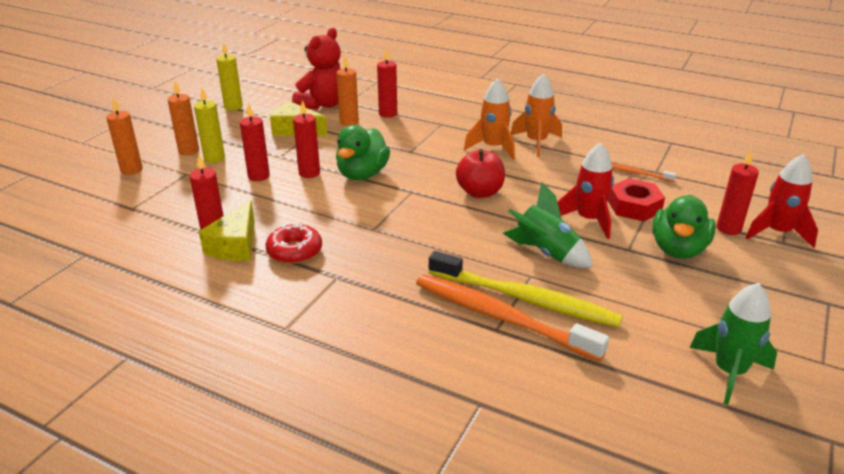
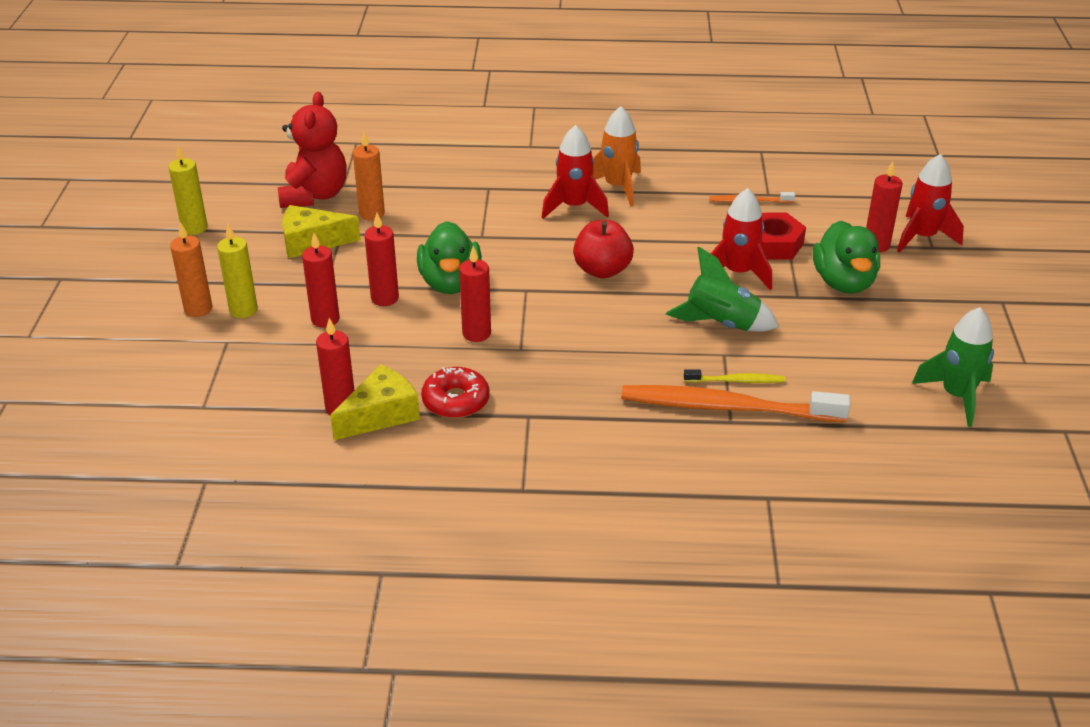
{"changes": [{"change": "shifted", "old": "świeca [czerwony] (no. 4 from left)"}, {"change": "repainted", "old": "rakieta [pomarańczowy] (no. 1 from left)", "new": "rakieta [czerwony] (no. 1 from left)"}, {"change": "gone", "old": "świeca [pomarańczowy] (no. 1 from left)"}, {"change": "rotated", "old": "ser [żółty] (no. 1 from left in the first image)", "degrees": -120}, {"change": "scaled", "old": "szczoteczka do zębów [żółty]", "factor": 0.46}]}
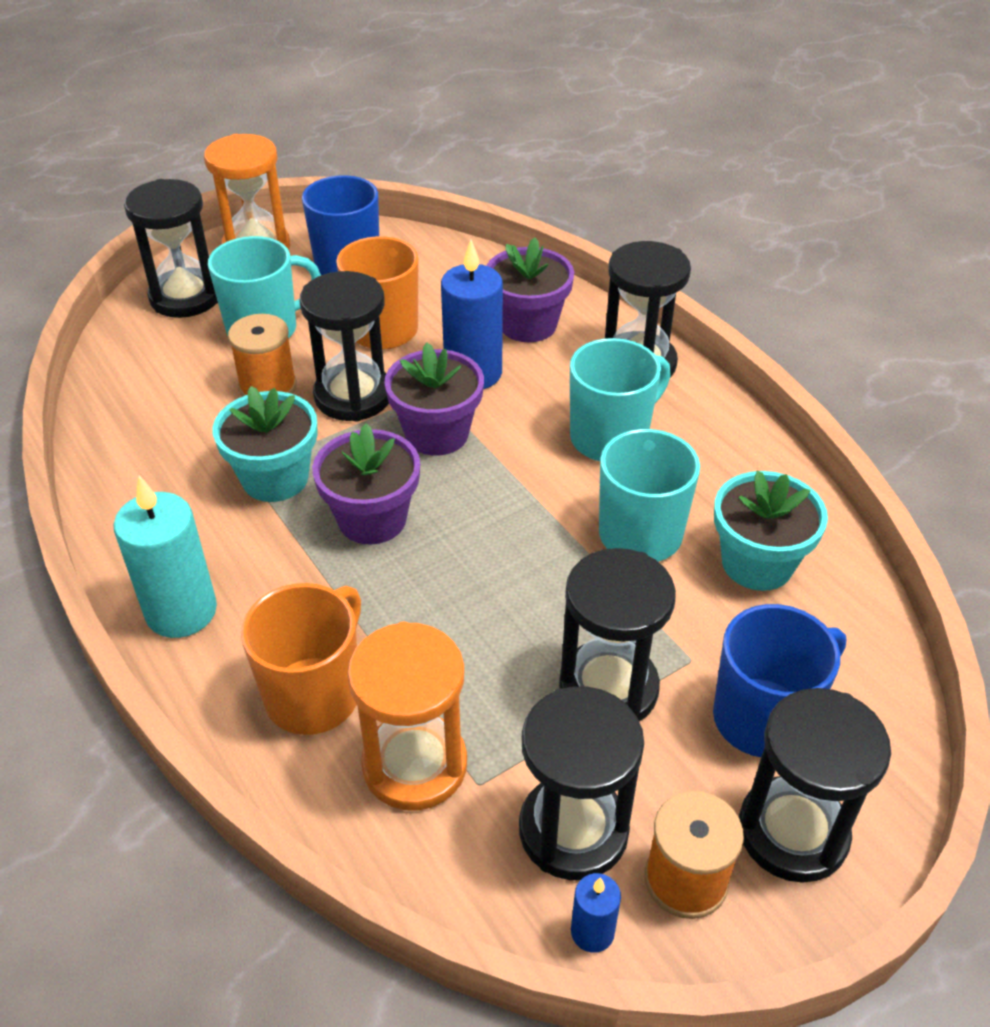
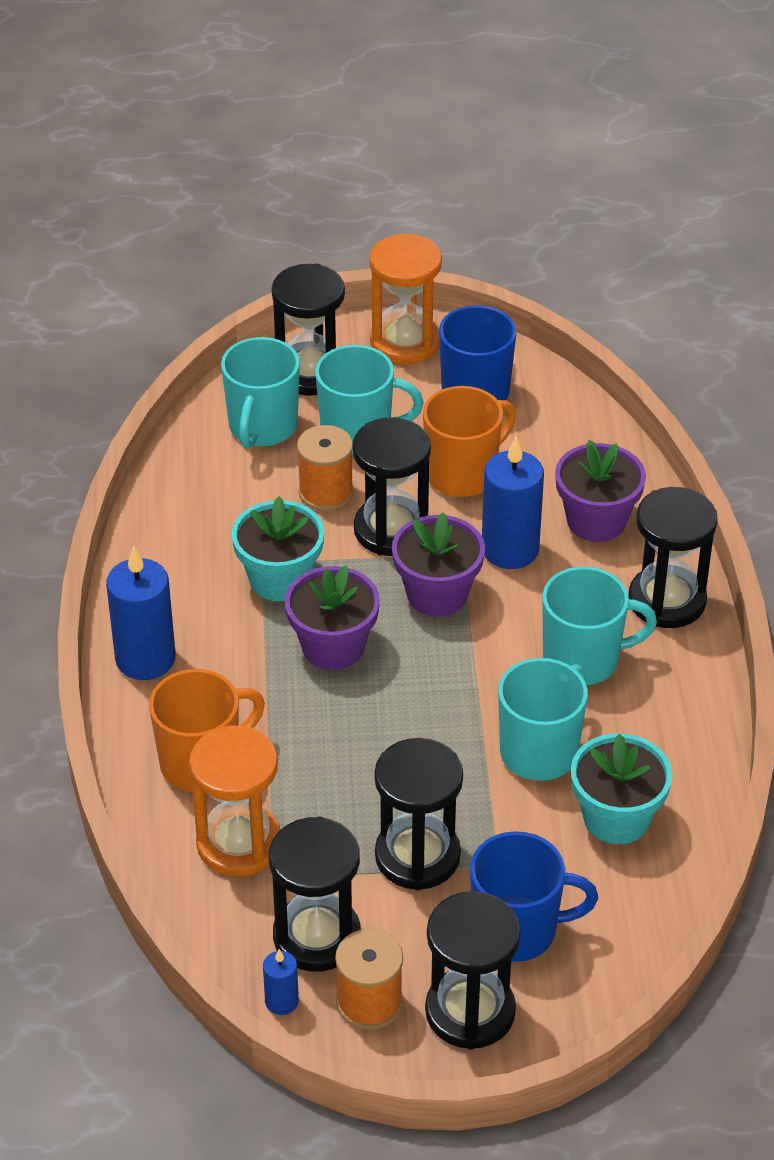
{"changes": [{"change": "repainted", "old": "świeca [turkusowy]", "new": "świeca [niebieski] (no. 1 from left)"}, {"change": "new", "new": "kubek [turkusowy] (no. 1 from left)"}]}
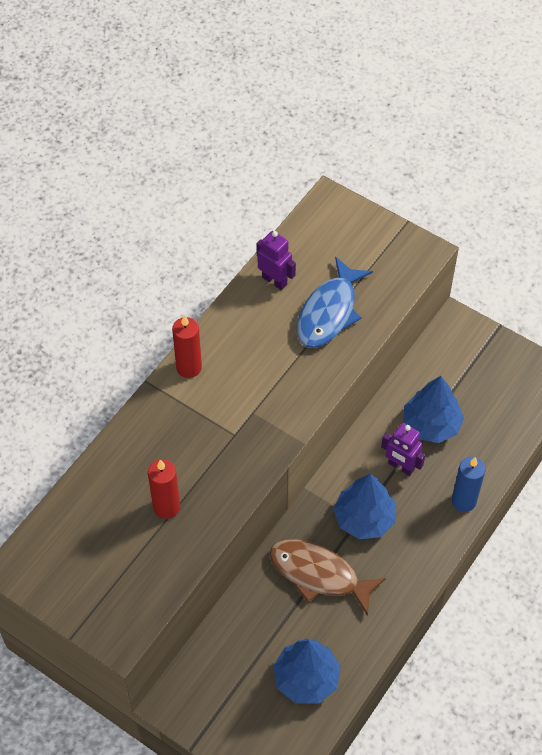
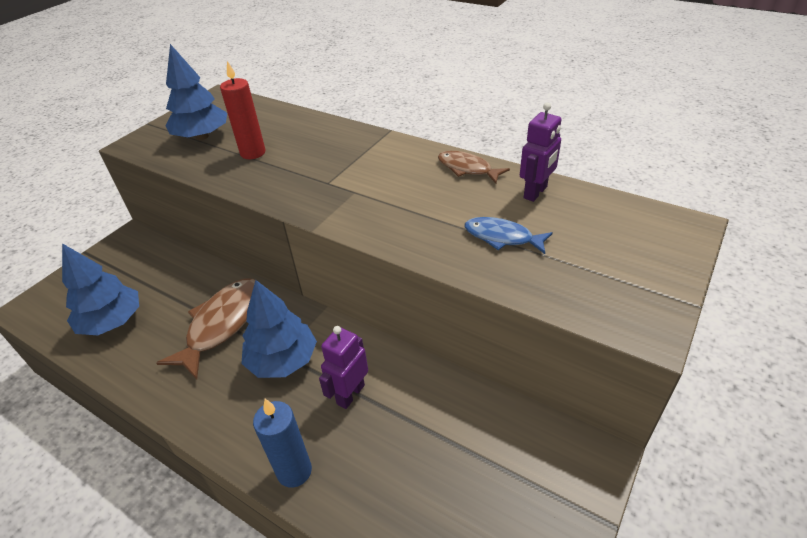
{"changes": [{"change": "scaled", "old": "ryba [niebieski]", "factor": 0.59}, {"change": "gone", "old": "świeca [czerwony] (no. 2 from left)"}, {"change": "shifted", "old": "drzewko [niebieski] (no. 3 from left in the first image)", "new": "drzewko [niebieski] (no. 2 from left)"}, {"change": "new", "new": "ryba [brązowy] (no. 2 from left)"}]}
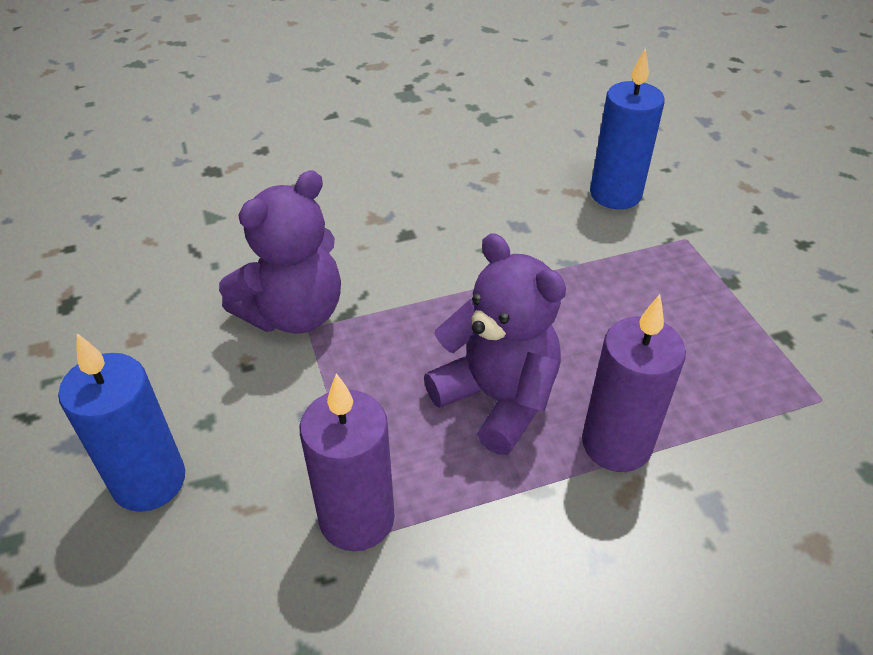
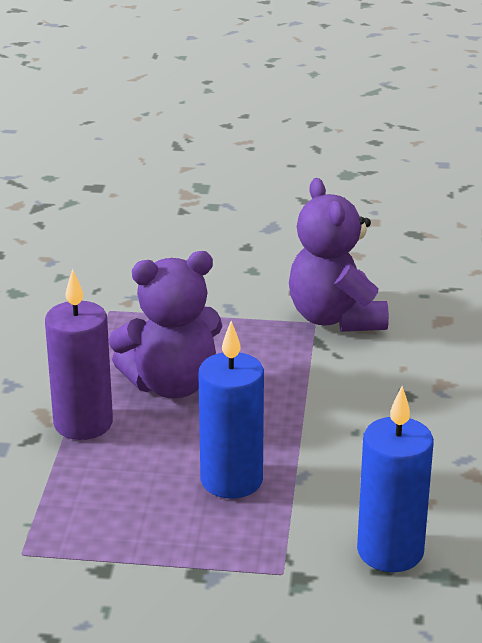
{"changes": [{"change": "shifted", "old": "świeca [niebieski] (no. 1 from left)"}, {"change": "gone", "old": "świeca [fioletowy] (no. 1 from left)"}]}
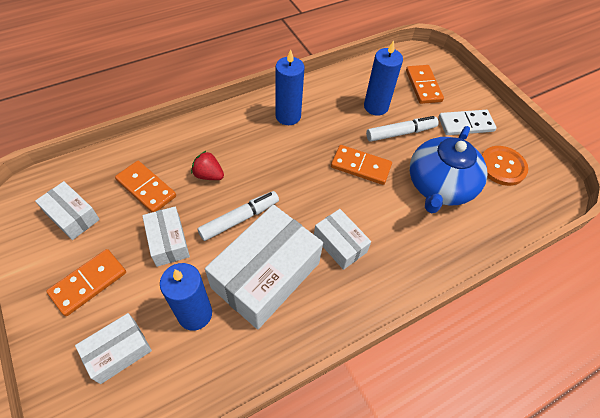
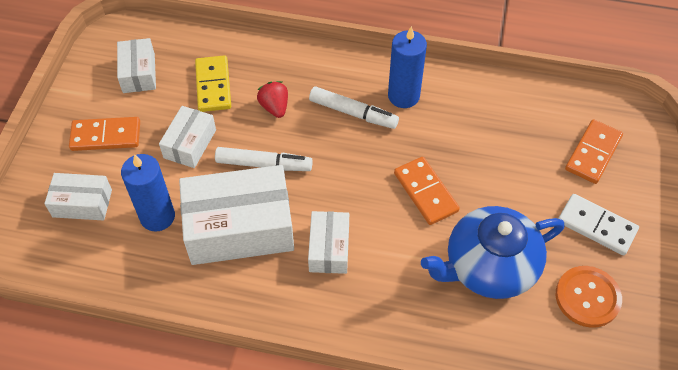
{"changes": [{"change": "gone", "old": "świeca [niebieski] (no. 3 from left)"}, {"change": "shifted", "old": "flamaster [biały] (no. 2 from left)"}, {"change": "repainted", "old": "kostka domina [pomarańczowy] (no. 2 from left)", "new": "kostka domina [żółty]"}]}
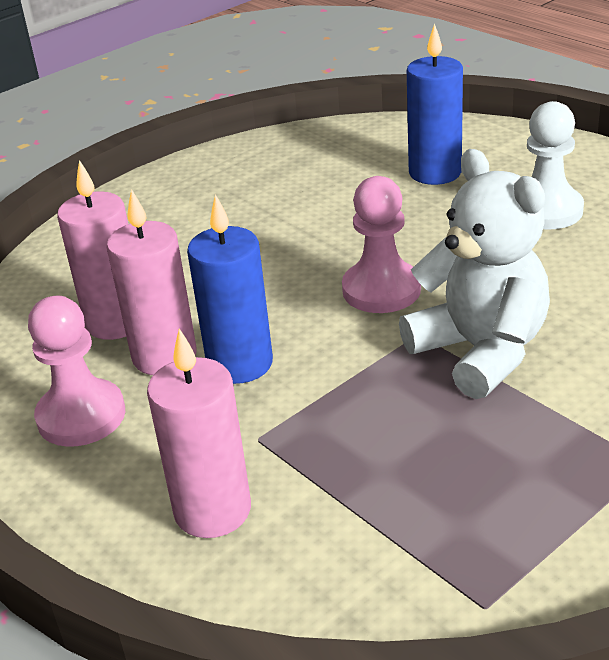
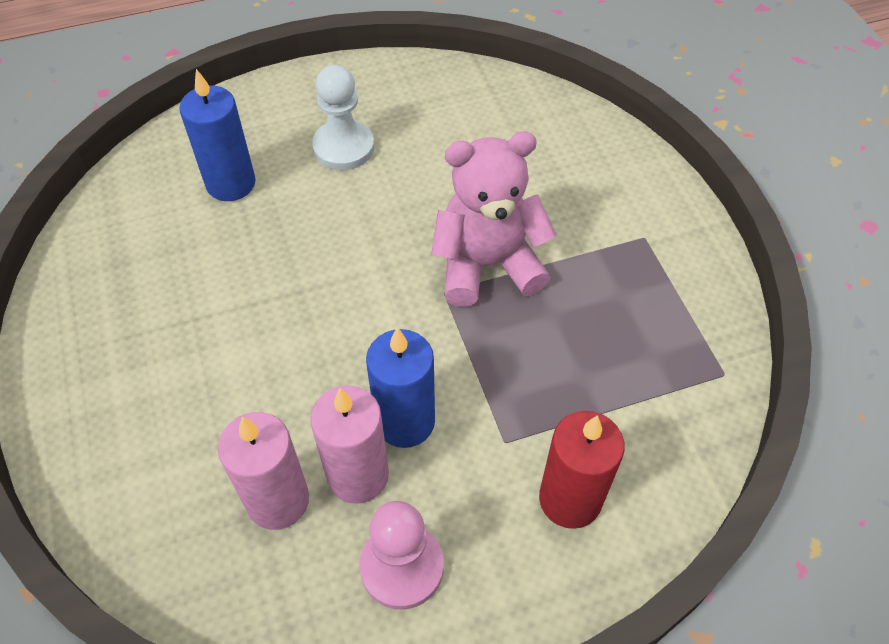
{"changes": [{"change": "repainted", "old": "miś [biały]", "new": "miś [różowy]"}, {"change": "gone", "old": "pionek [różowy] (no. 2 from left)"}, {"change": "repainted", "old": "świeca [różowy] (no. 3 from left)", "new": "świeca [czerwony]"}]}
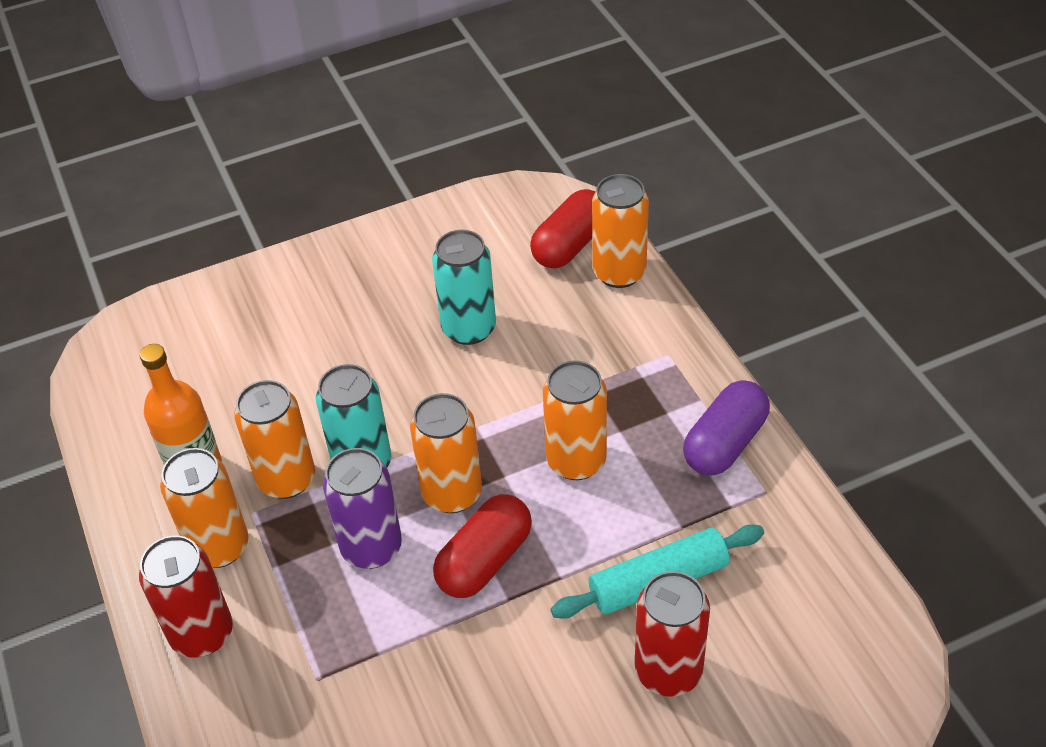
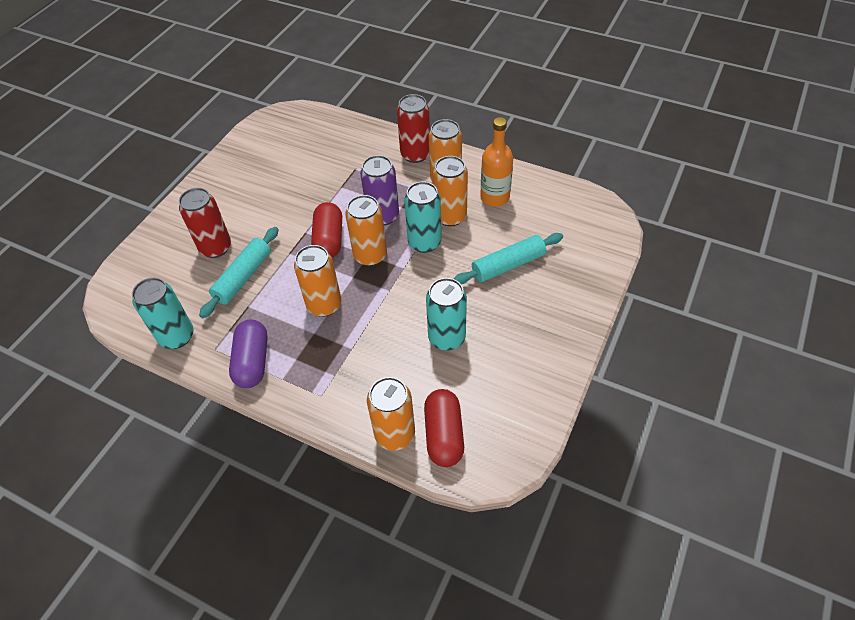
{"changes": [{"change": "new", "new": "wałek do ciasta [turkusowy] (no. 2 from left)"}, {"change": "new", "new": "puszka [turkusowy] (no. 1 from left)"}]}
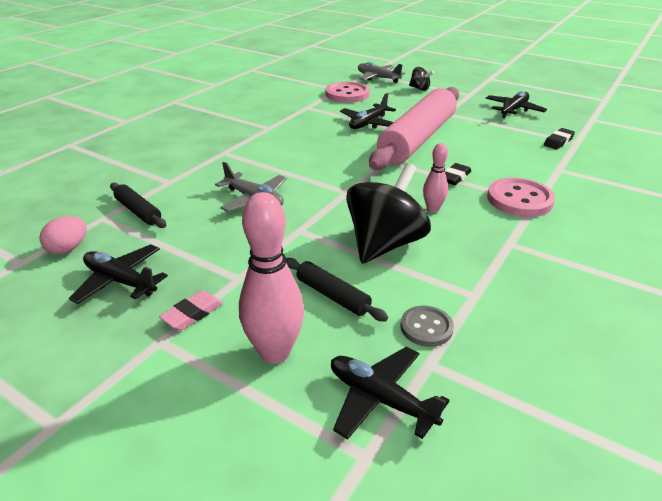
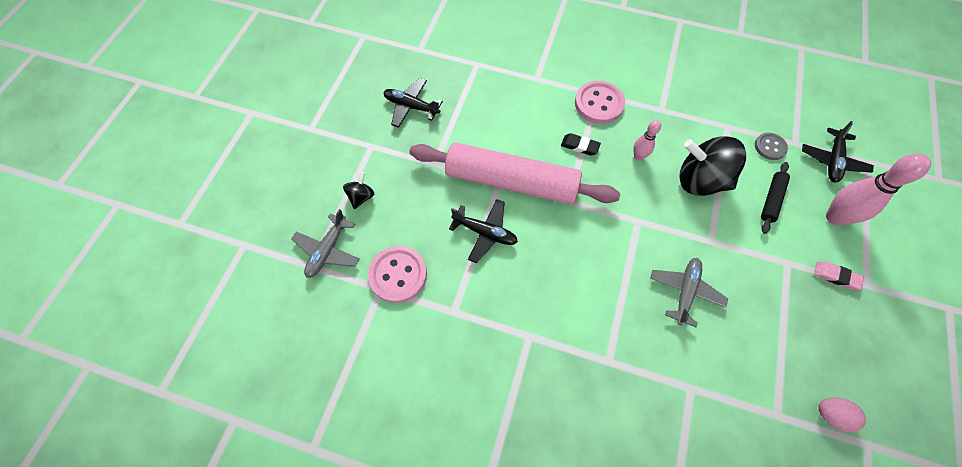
{"changes": [{"change": "gone", "old": "gumka do mazania [czarny] (no. 2 from left)"}, {"change": "gone", "old": "wałek do ciasta [czarny] (no. 1 from left)"}, {"change": "gone", "old": "samolot [czarny] (no. 1 from left)"}]}
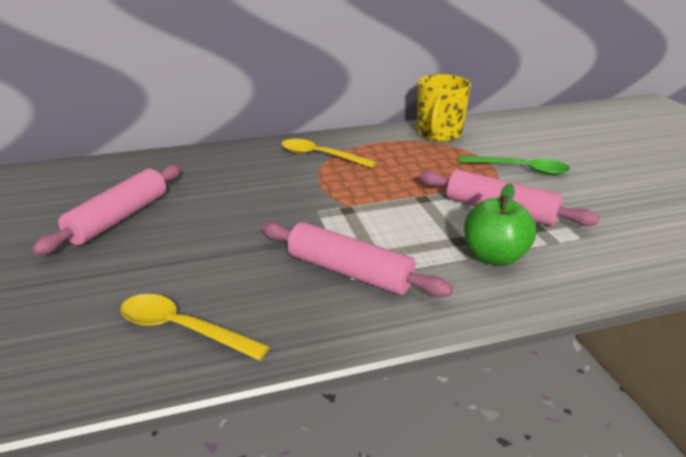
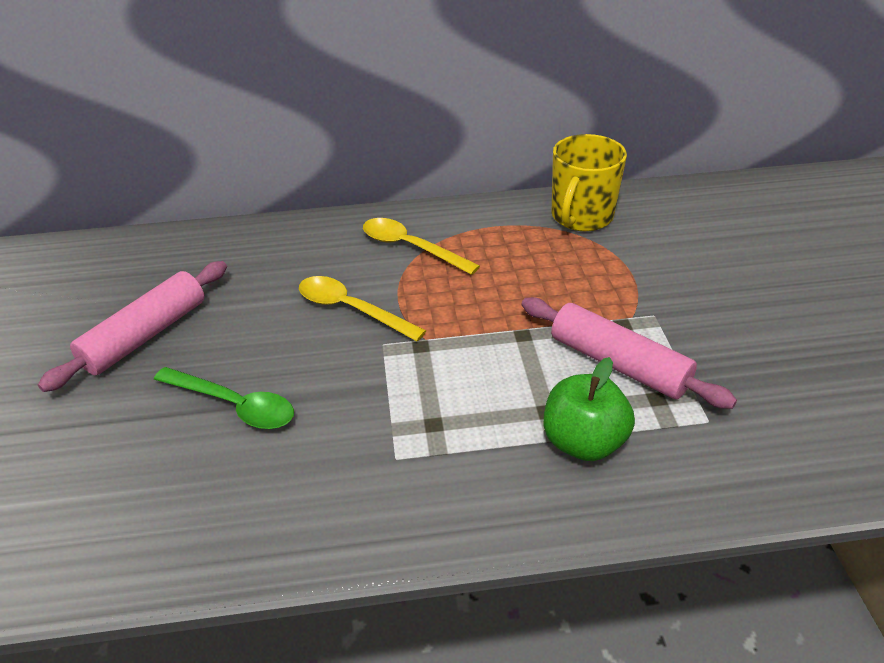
{"changes": [{"change": "shifted", "old": "łyżka [zielony]"}, {"change": "gone", "old": "wałek do ciasta [różowy] (no. 2 from left)"}, {"change": "shifted", "old": "łyżka [żółty] (no. 1 from left)"}]}
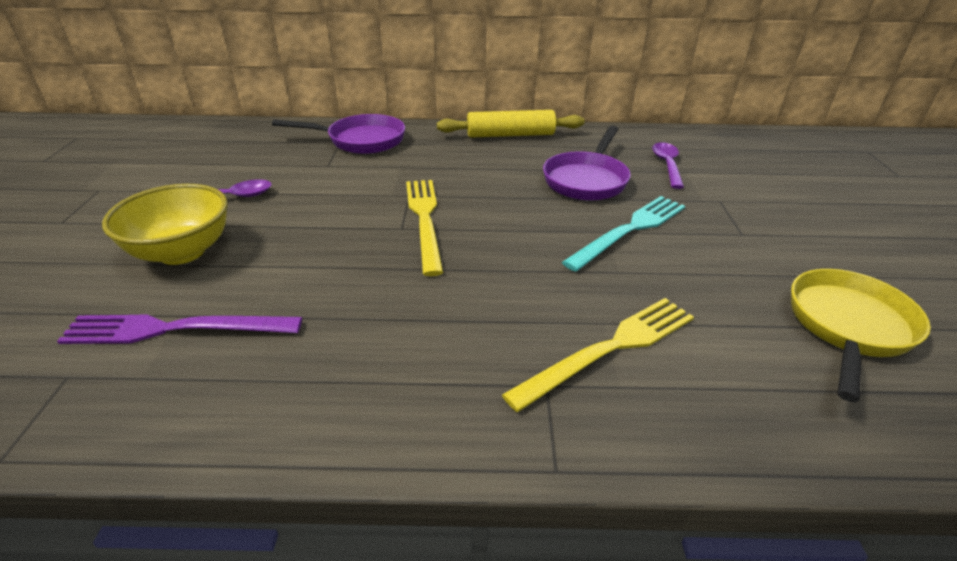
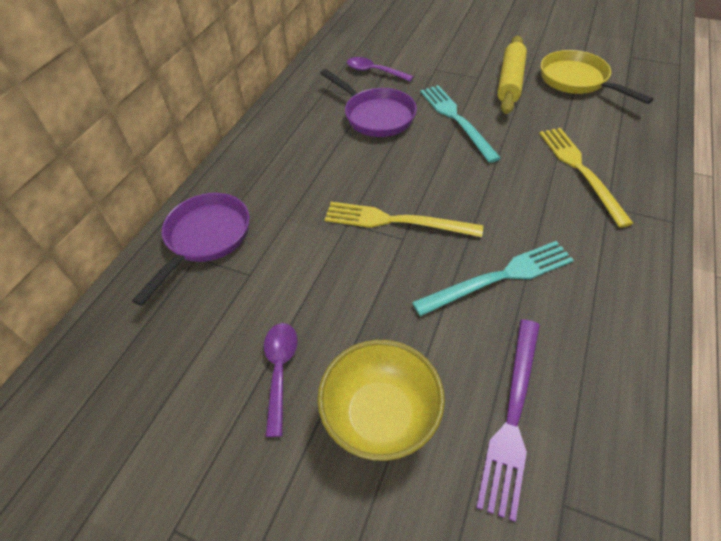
{"changes": [{"change": "shifted", "old": "wałek do ciasta [żółty]"}, {"change": "new", "new": "widelec [turkusowy] (no. 2 from left)"}]}
